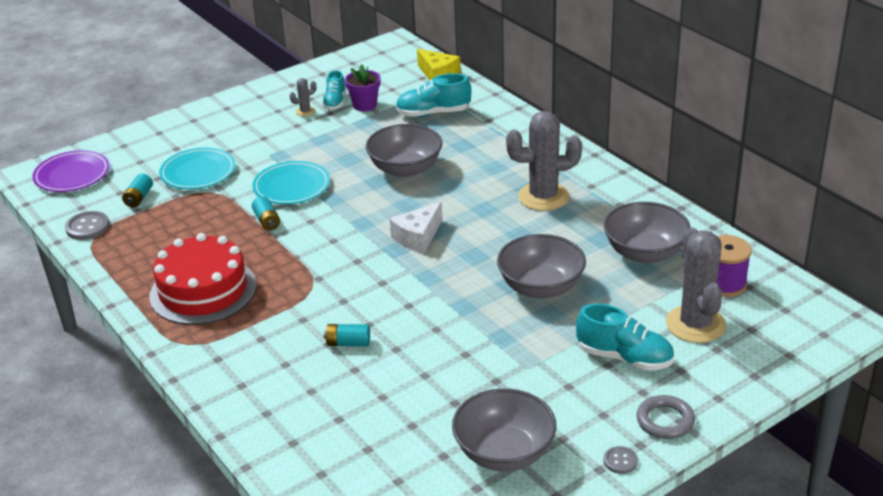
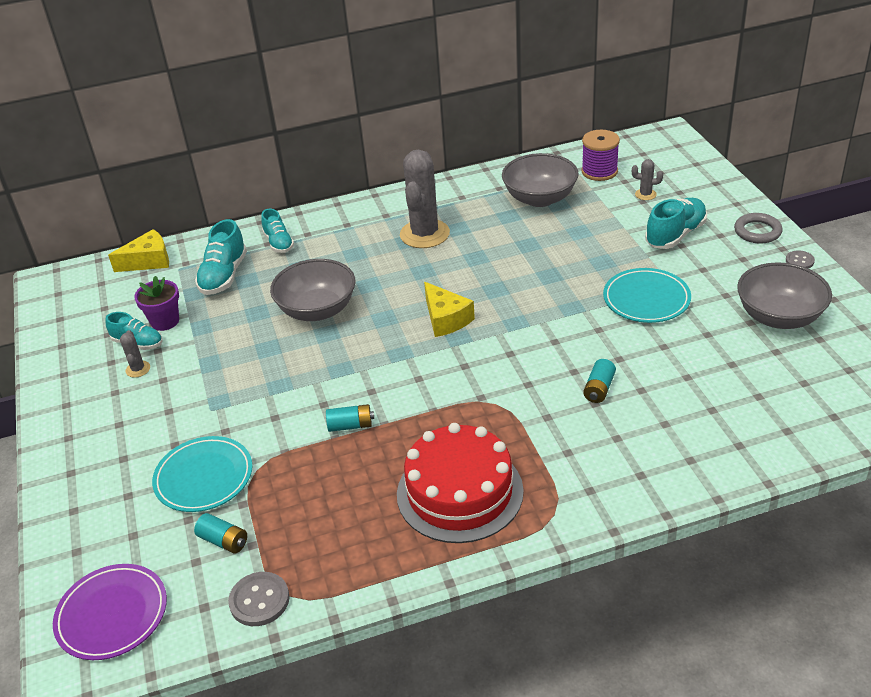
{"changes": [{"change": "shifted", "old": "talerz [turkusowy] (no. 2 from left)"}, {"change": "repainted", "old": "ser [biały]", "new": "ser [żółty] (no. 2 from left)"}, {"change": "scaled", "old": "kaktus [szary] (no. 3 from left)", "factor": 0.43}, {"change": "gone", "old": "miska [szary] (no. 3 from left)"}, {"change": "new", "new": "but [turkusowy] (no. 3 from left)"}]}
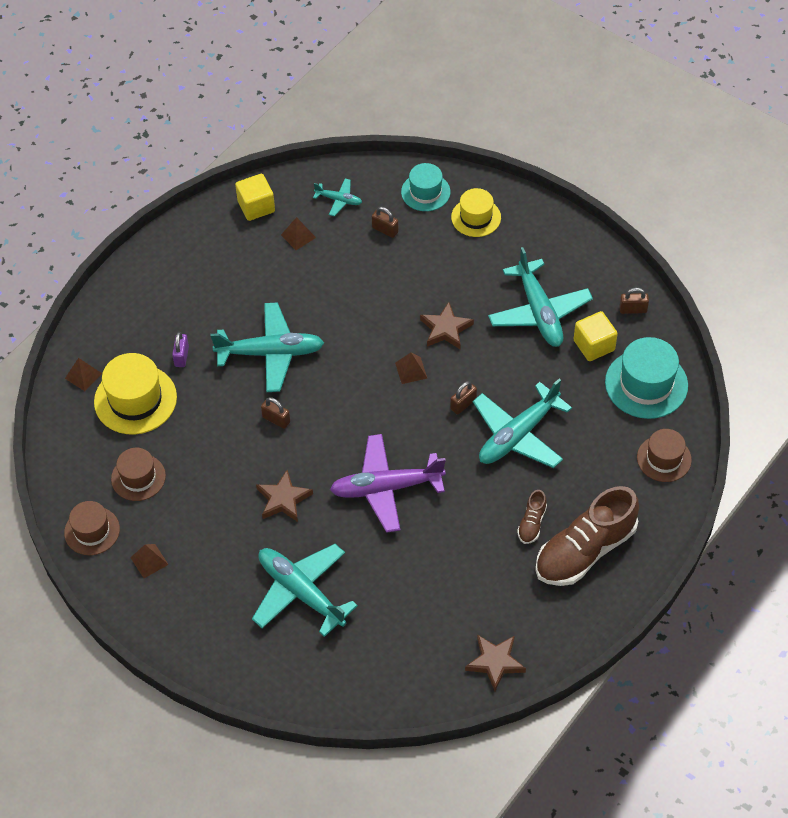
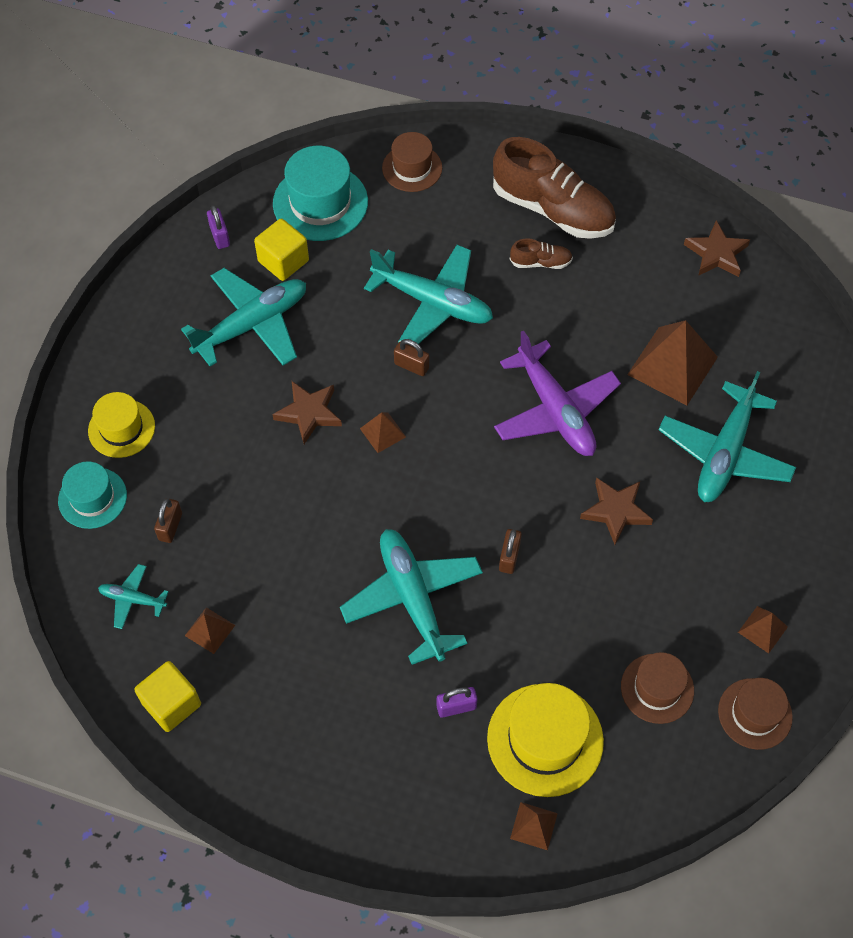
{"changes": [{"change": "rotated", "old": "samolot [turkusowy] (no. 3 from left in the first image)", "degrees": -75}, {"change": "repainted", "old": "kłódka [brązowy] (no. 4 from left)", "new": "kłódka [fioletowy] (no. 1 from left)"}, {"change": "new", "new": "piramida [brązowy] (no. 4 from left)"}]}
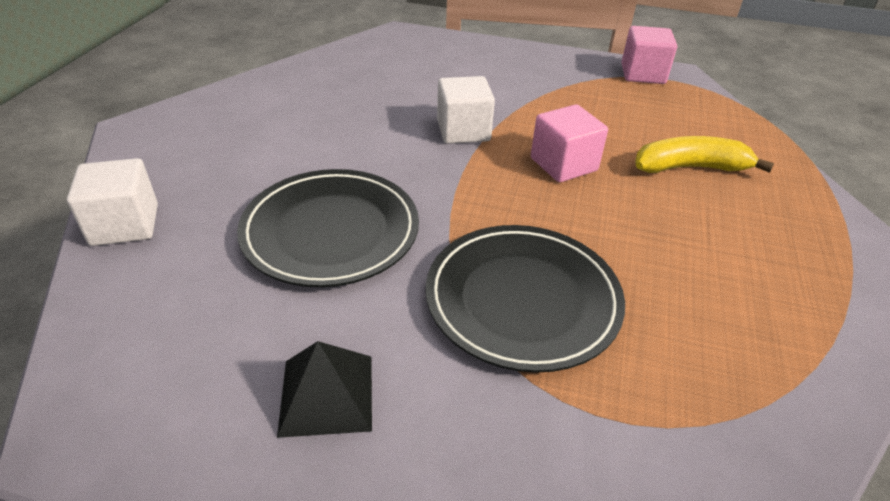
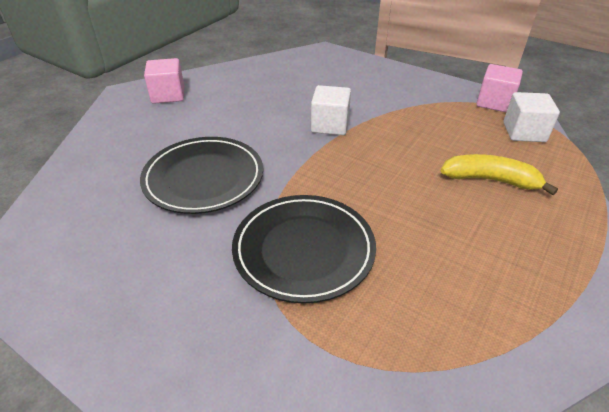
{"changes": [{"change": "shifted", "old": "sześcian [różowy] (no. 1 from left)"}, {"change": "shifted", "old": "sześcian [biały] (no. 1 from left in the first image)", "new": "sześcian [biały] (no. 2 from left)"}, {"change": "gone", "old": "piramida [czarny]"}]}
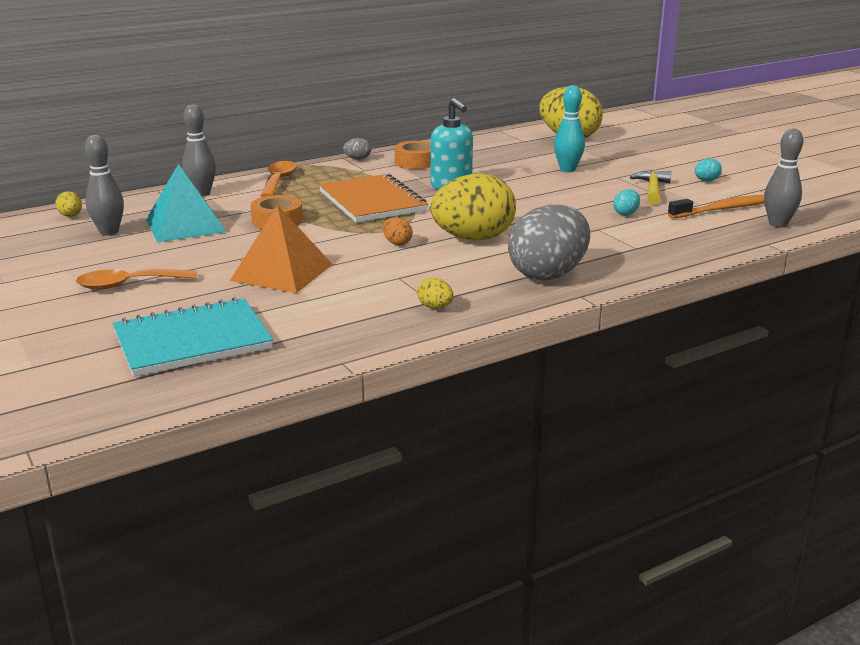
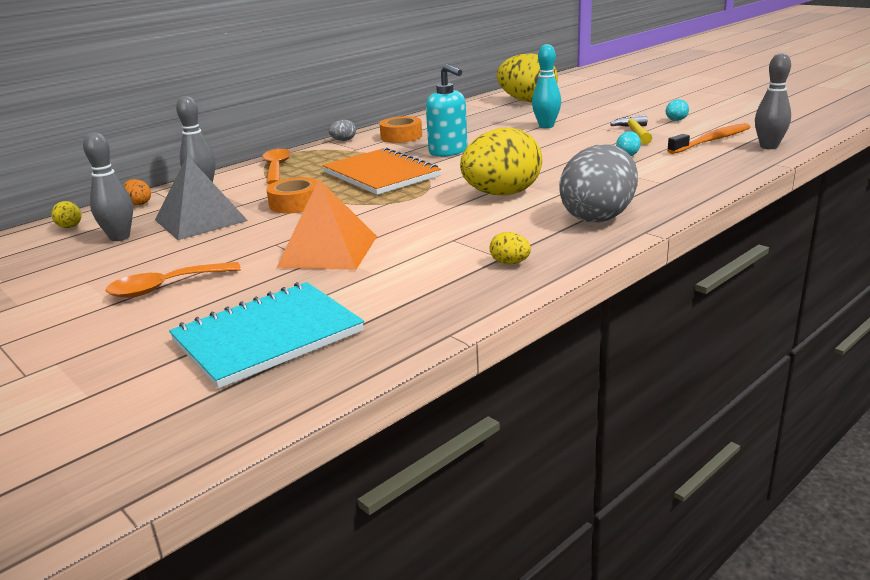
{"changes": [{"change": "repainted", "old": "piramida [turkusowy]", "new": "piramida [szary]"}, {"change": "shifted", "old": "jajko [pomarańczowy]"}]}
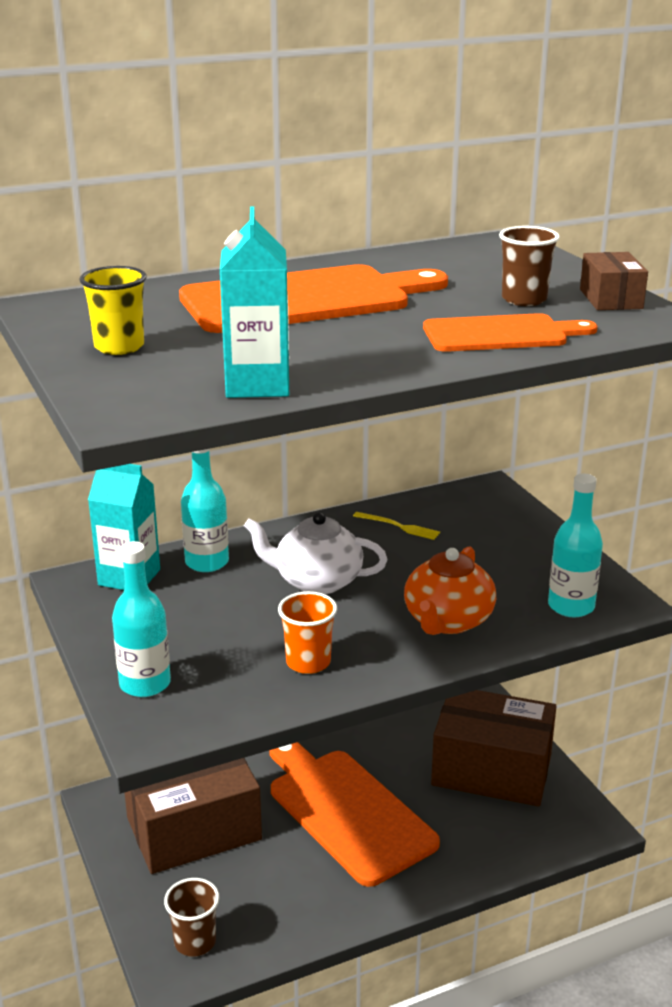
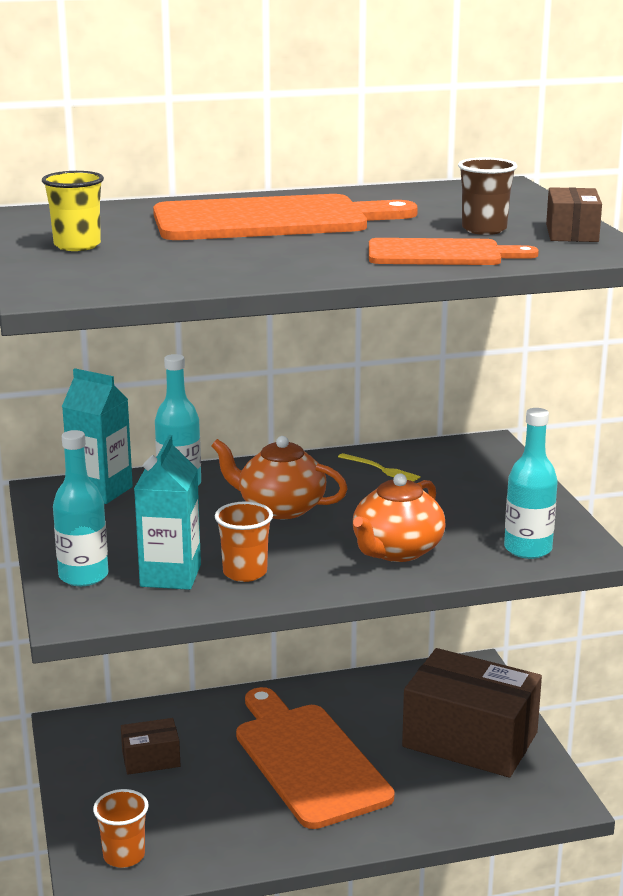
{"changes": [{"change": "shifted", "old": "karton mleka [turkusowy] (no. 2 from left)"}, {"change": "repainted", "old": "imbryk [biały]", "new": "imbryk [pomarańczowy] (no. 1 from left)"}, {"change": "scaled", "old": "pudełko [brązowy] (no. 1 from left)", "factor": 0.46}, {"change": "repainted", "old": "szklanka [brązowy] (no. 1 from left)", "new": "szklanka [pomarańczowy] (no. 1 from left)"}]}
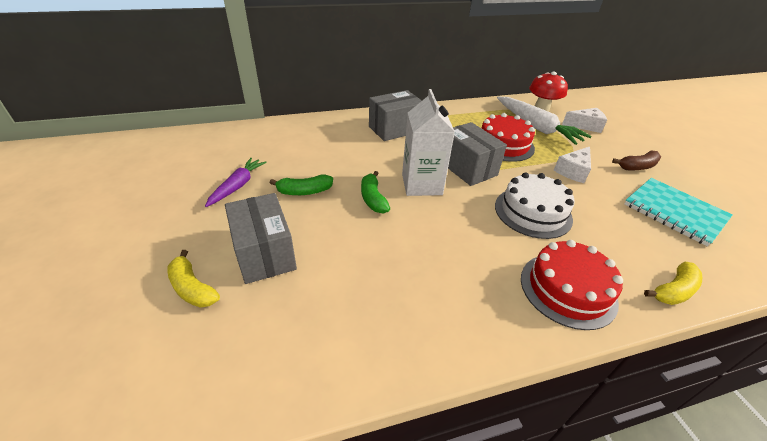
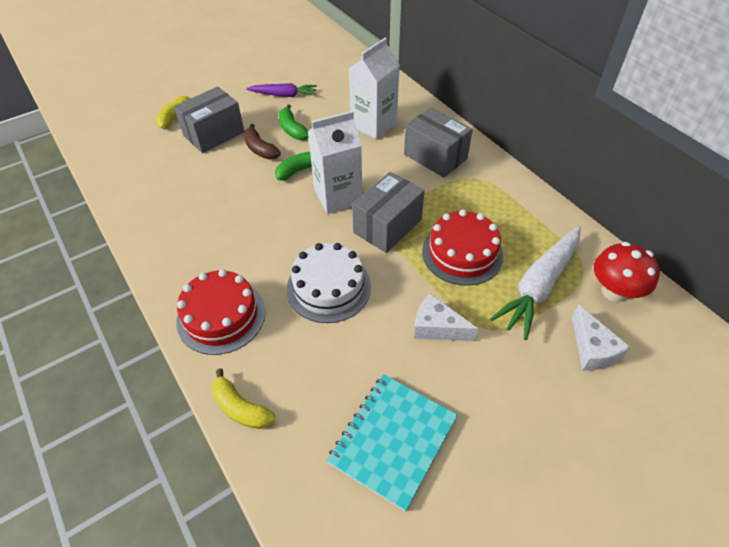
{"changes": [{"change": "shifted", "old": "banan [brązowy]"}, {"change": "new", "new": "karton mleka [biały] (no. 2 from left)"}]}
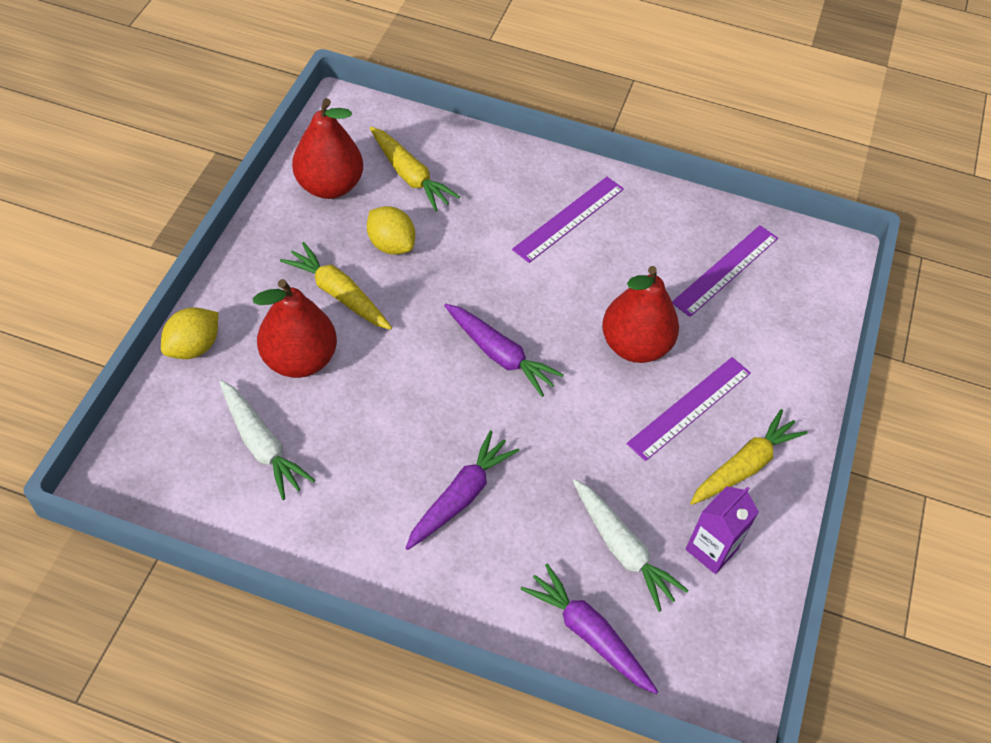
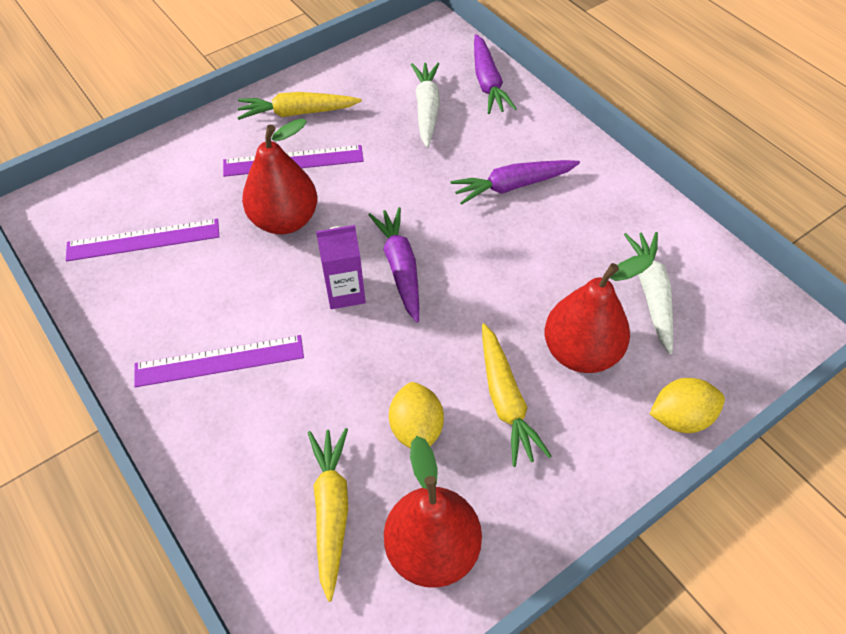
{"changes": [{"change": "shifted", "old": "karton mleka [fioletowy]"}]}
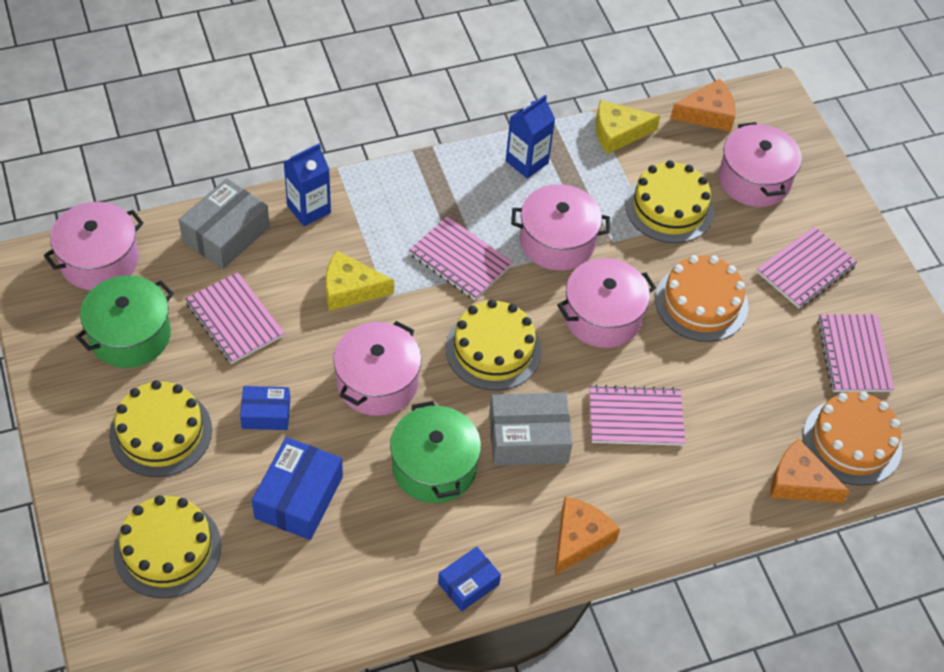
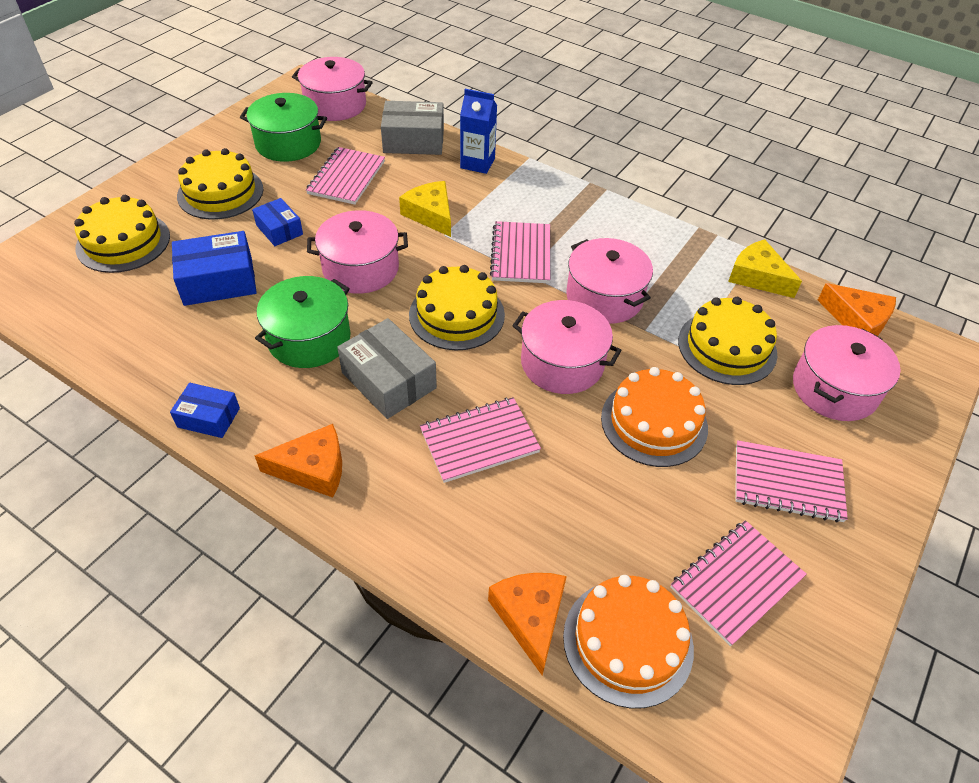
{"changes": [{"change": "gone", "old": "karton mleka [niebieski] (no. 2 from left)"}, {"change": "rotated", "old": "zeszyt [różowy] (no. 3 from left in the first image)", "degrees": -75}]}
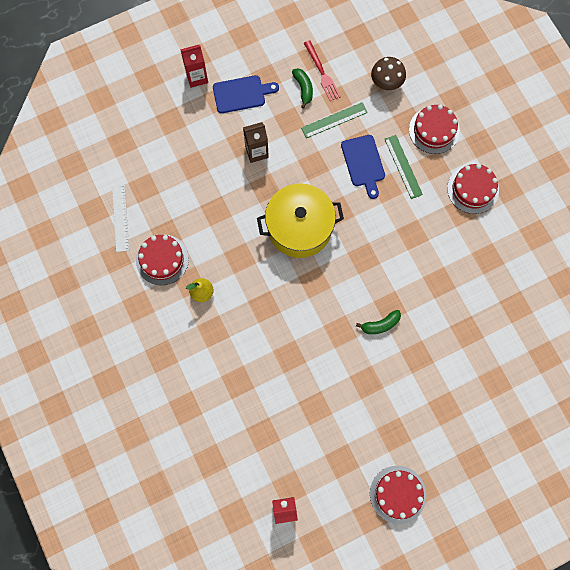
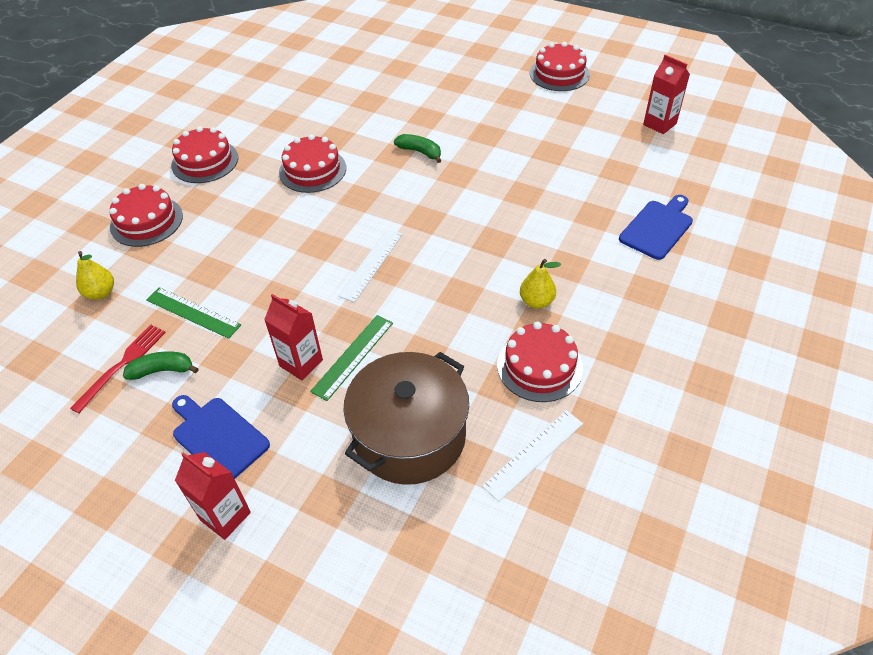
{"changes": [{"change": "swapped", "old": "grzyb [brązowy]", "new": "gruszka [żółty] (no. 1 from left)"}, {"change": "rotated", "old": "banan [zielony] (no. 1 from left)", "degrees": 45}, {"change": "repainted", "old": "karton mleka [brązowy]", "new": "karton mleka [czerwony] (no. 2 from left)"}, {"change": "shifted", "old": "deska do krojenia [niebieski] (no. 2 from left)"}, {"change": "shifted", "old": "linijka [zielony] (no. 2 from left)"}, {"change": "swapped", "old": "garnek [żółty]", "new": "linijka [biały] (no. 1 from left)"}, {"change": "new", "new": "tort [czerwony] (no. 3 from left)"}, {"change": "new", "new": "garnek [brązowy]"}]}
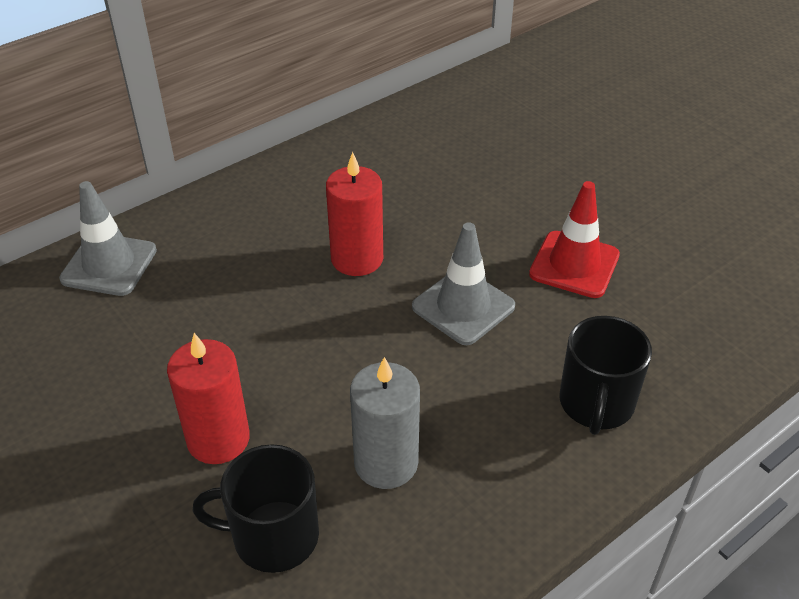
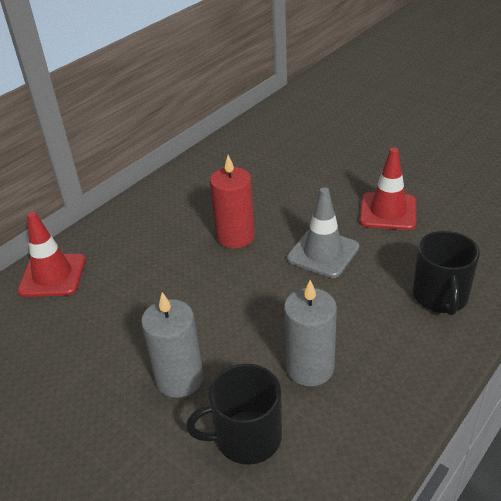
{"changes": [{"change": "repainted", "old": "pachołek [szary] (no. 1 from left)", "new": "pachołek [czerwony] (no. 1 from left)"}, {"change": "repainted", "old": "świeca [czerwony] (no. 1 from left)", "new": "świeca [szary] (no. 1 from left)"}]}
